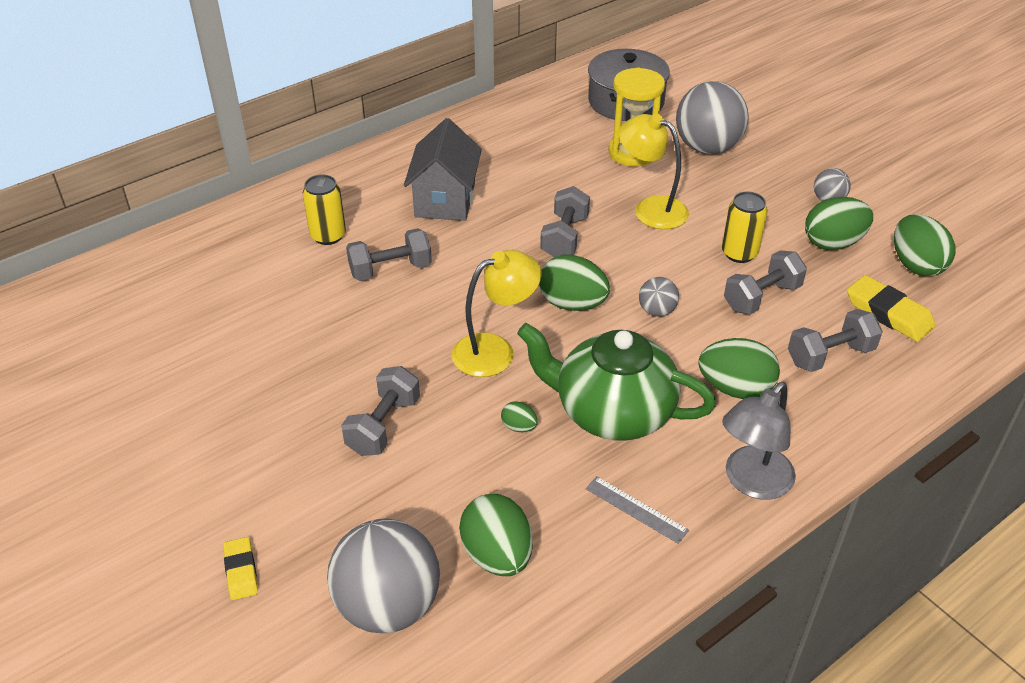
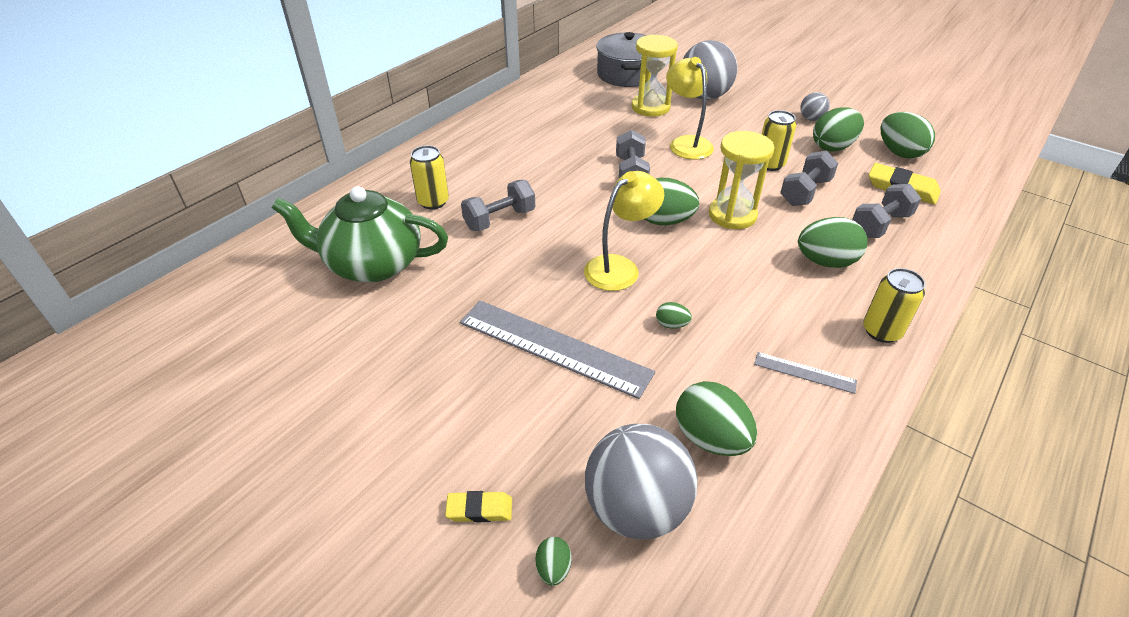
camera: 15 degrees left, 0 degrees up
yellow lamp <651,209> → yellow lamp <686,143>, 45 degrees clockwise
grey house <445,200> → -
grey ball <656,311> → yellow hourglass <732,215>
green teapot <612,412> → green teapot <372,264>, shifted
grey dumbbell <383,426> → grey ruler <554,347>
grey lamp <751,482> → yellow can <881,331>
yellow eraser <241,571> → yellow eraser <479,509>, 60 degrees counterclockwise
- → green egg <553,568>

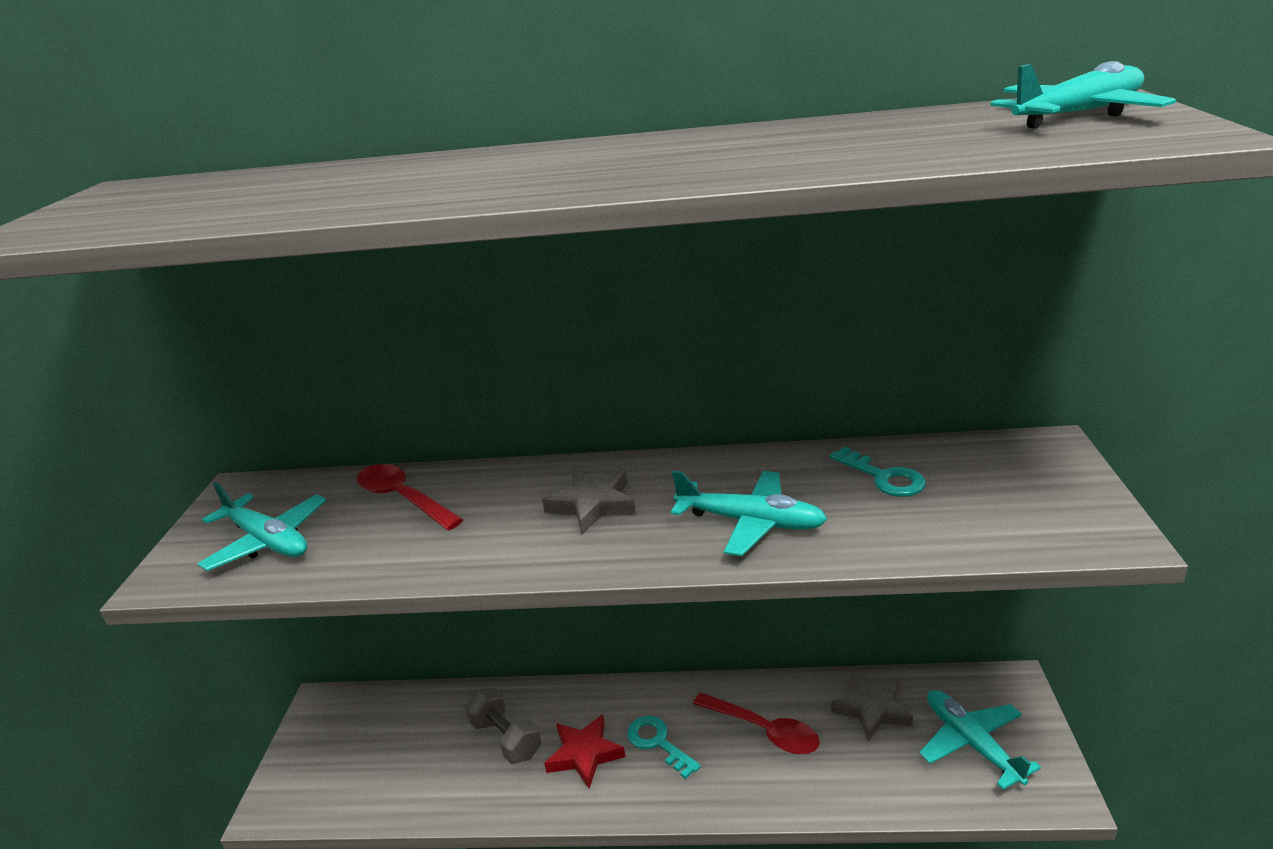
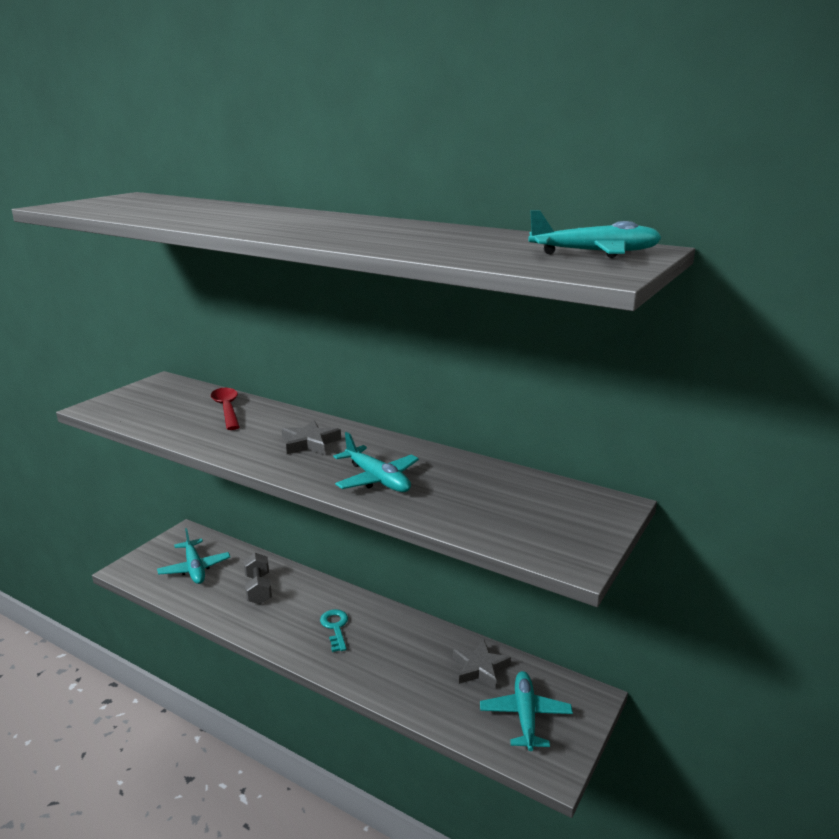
camera: 25 degrees right, 5 degrees down
turquoise key <884,477> → -
turquoise plane <268,541> → turquoise plane <194,568>, shifted
red spoon <764,730> → -
red star <584,754> → -

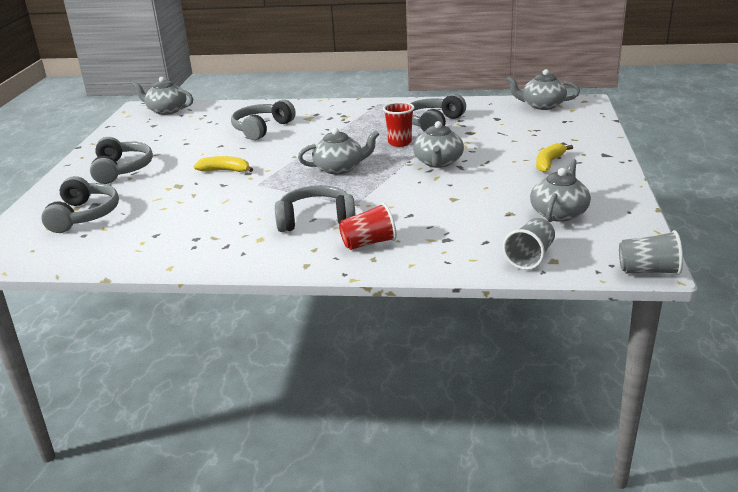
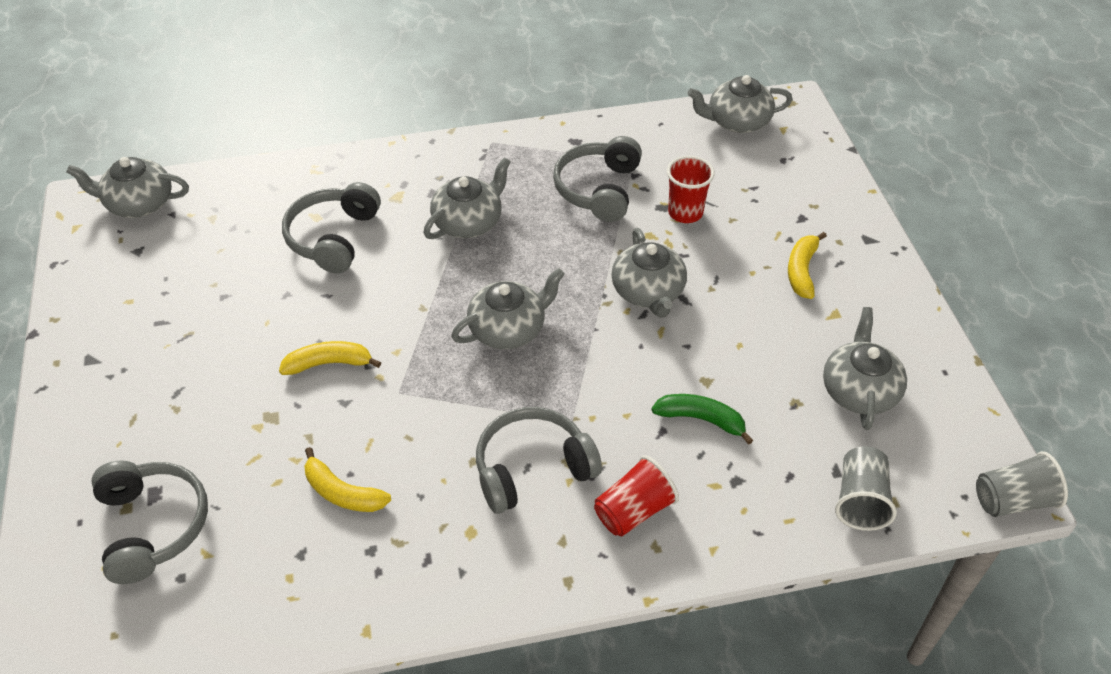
camera: 20 degrees left, 20 degrees up
red cup <399,143> → red cup <685,213>, shifted
grey headphones <122,170> → -
- → grey teapot <468,222>
- → green banana <701,419>
- → yellow banana <342,493>

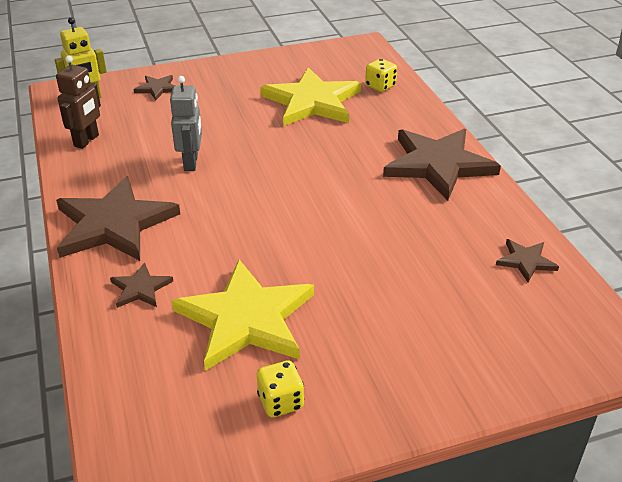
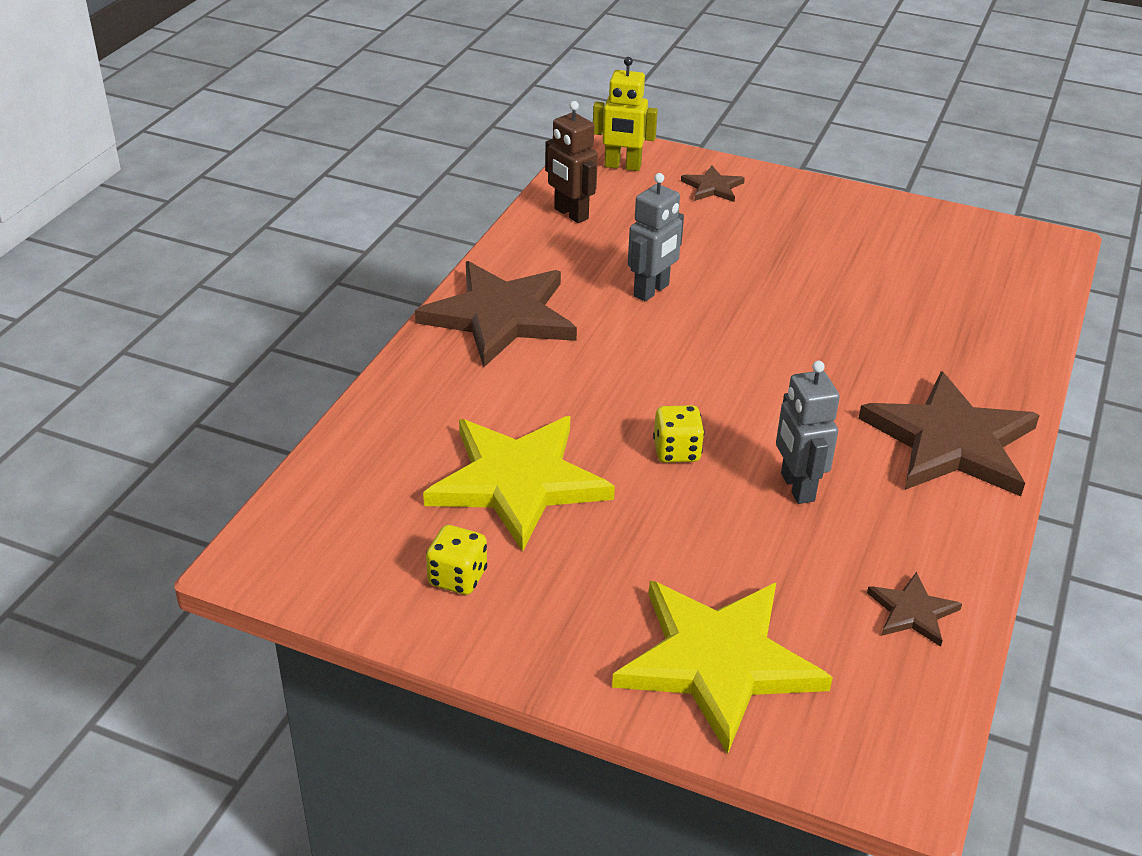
camera: 40 degrees right, 0 degrees up
brown robot <87,141> → brown robot <570,214>, 75 degrees clockwise
yellow dice <380,86> → yellow dice <676,451>, shifted
yellow star <312,102> → yellow star <717,662>, shifted
brown star <140,288> → -
- → grey robot <796,487>

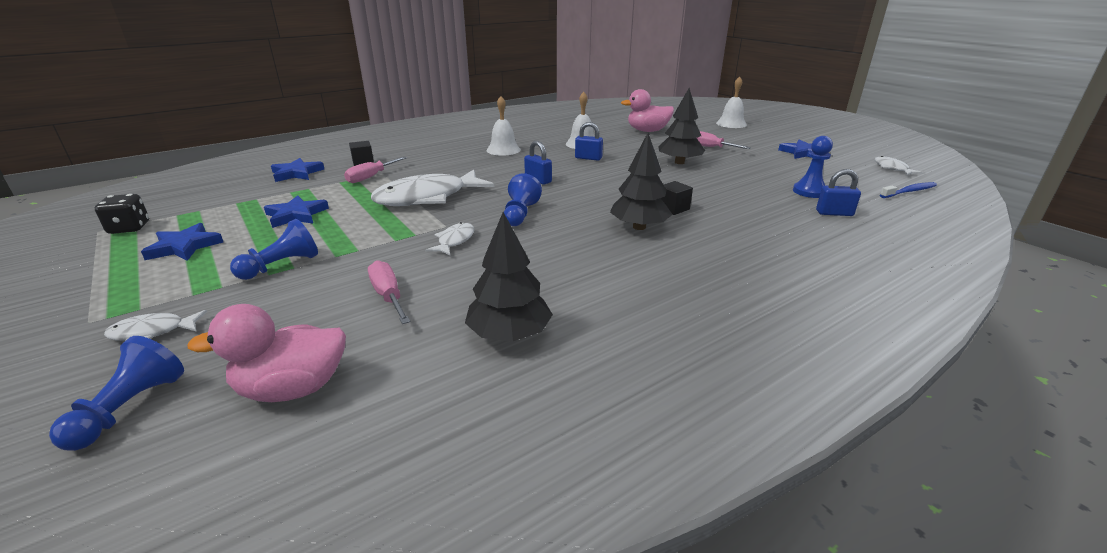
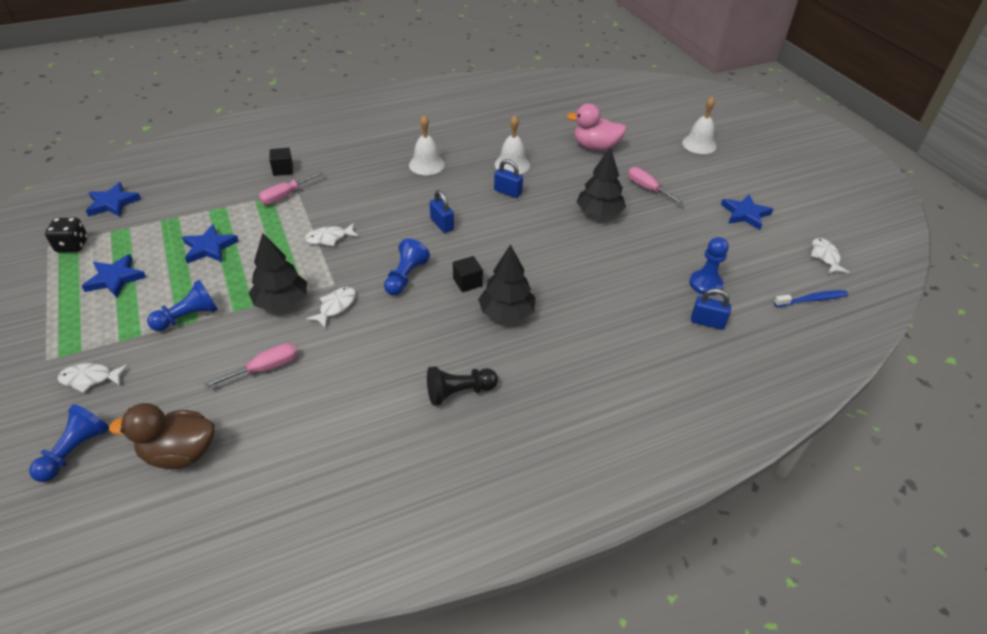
camera: 10 degrees right, 15 degrees up
blue star <297,173> → blue star <113,203>, shifted
white fish <427,198> → white fish <329,238>, x0.46
black cube <673,208> → black cube <467,282>, shifted
black tree <509,334> → black tree <281,302>, shifted
pink screwdriver <388,296> → pink screwdriver <265,369>, 75 degrees clockwise
pink duck <293,388> → brown duck <180,453>
- → black pawn <459,392>

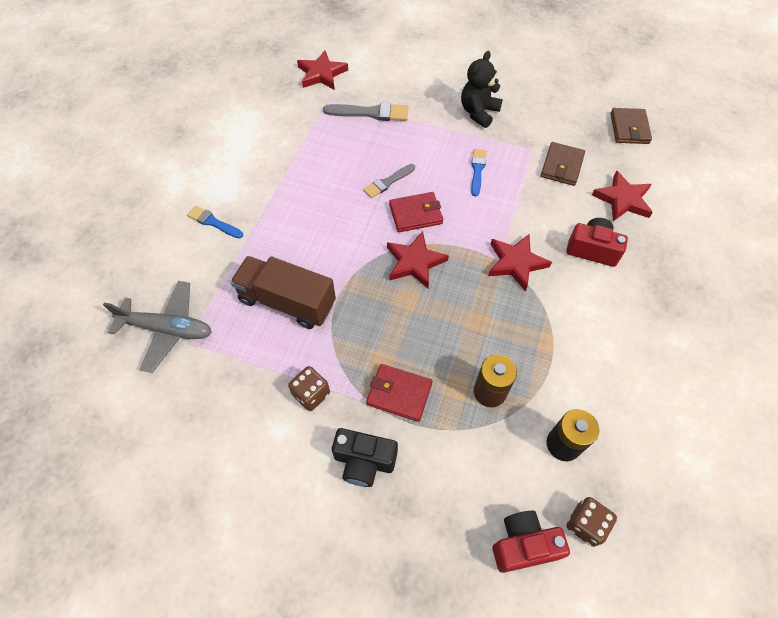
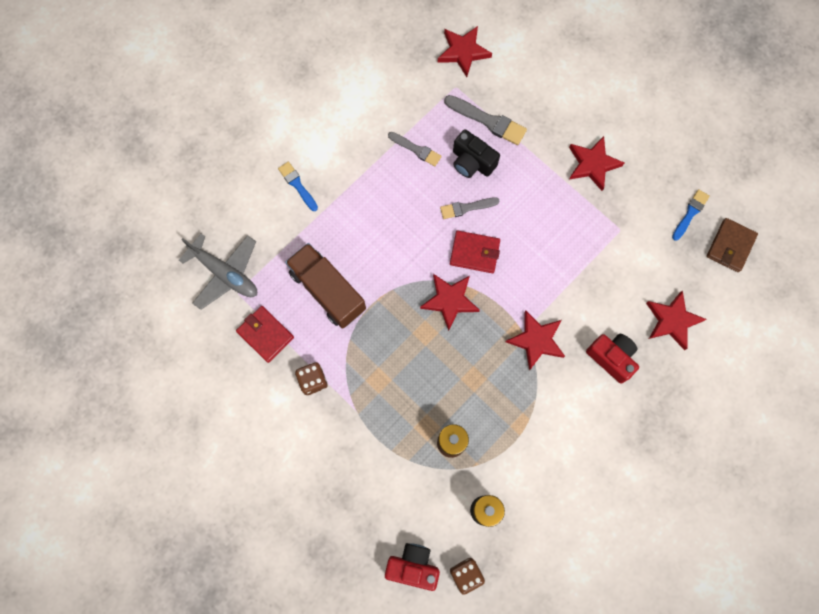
camera: 25 degrees right, 15 degrees up
black teddy bear <478,112> → red star <592,164>
brown wallet <561,166> → -
blue brush <477,170> → blue brush <690,213>, shifted
red wallet <399,394> → red wallet <265,334>, shifted
black camera <364,461> → black camera <472,162>, shifted
- → grey brush <416,149>

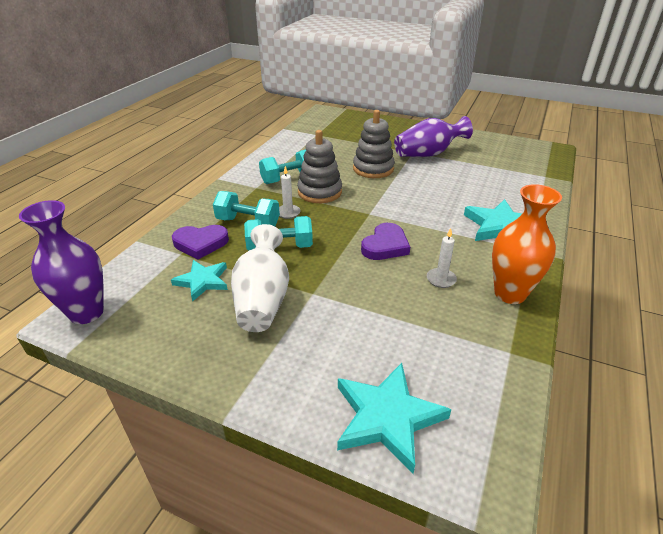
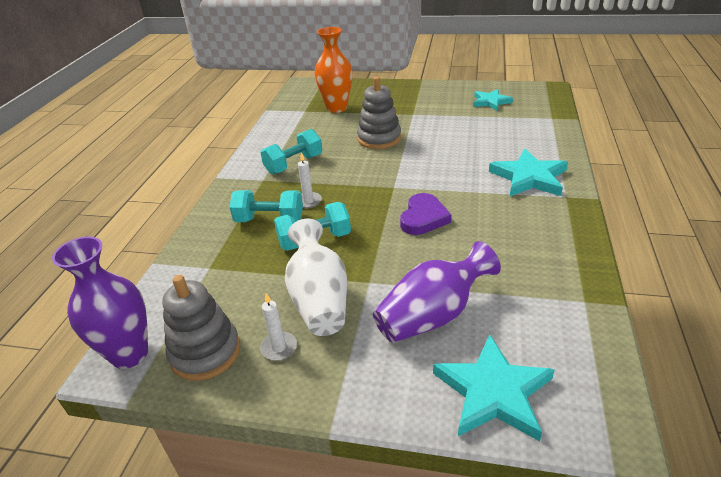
camera: 10 degrees left, 0 degrees up
purple vase <428,154> → purple vase <432,315>, shifted
grey stacking toy <319,192> → grey stacking toy <205,352>, shifted
orange vase <510,293> → orange vase <336,108>, shifted
purple heart <200,243> → -
white candle <441,279> → white candle <279,348>, shifted
turquoise star <202,281> → turquoise star <490,102>, shifted

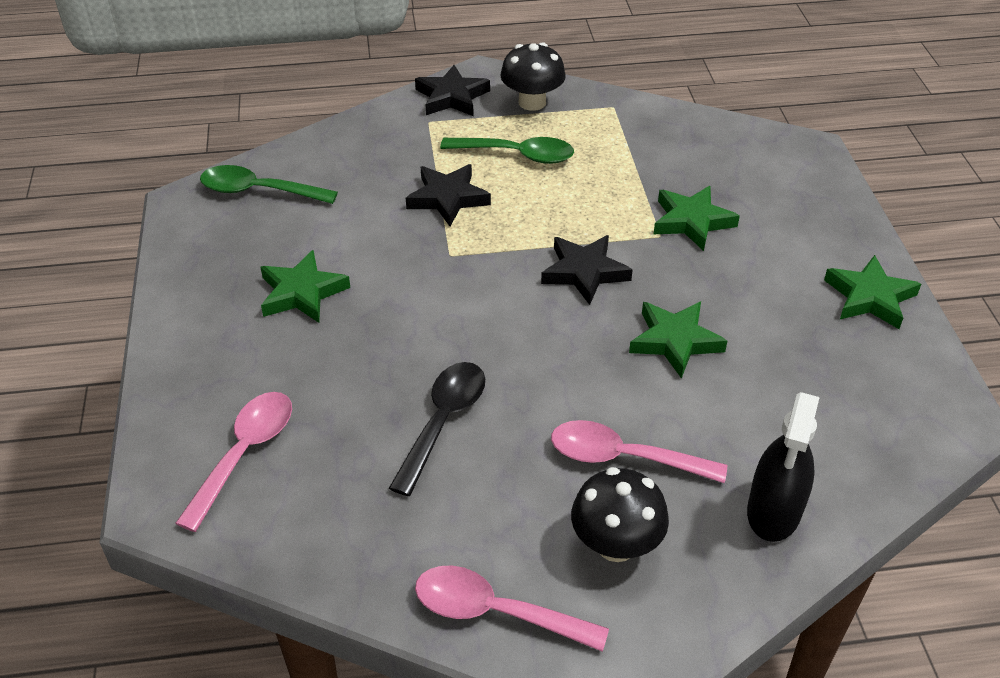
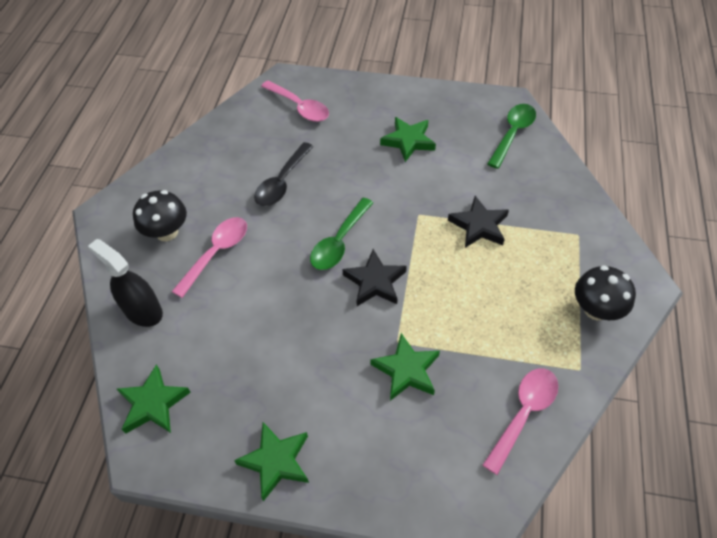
camera: 110 degrees right, 10 degrees up
black star <451,97> → -
green spoon <517,155> → green spoon <339,242>, shifted
green star <675,341> → green star <153,403>, shifted
black spoon <443,422> → black spoon <282,182>, 75 degrees clockwise
pink spoon <495,612> → pink spoon <523,413>, shifted

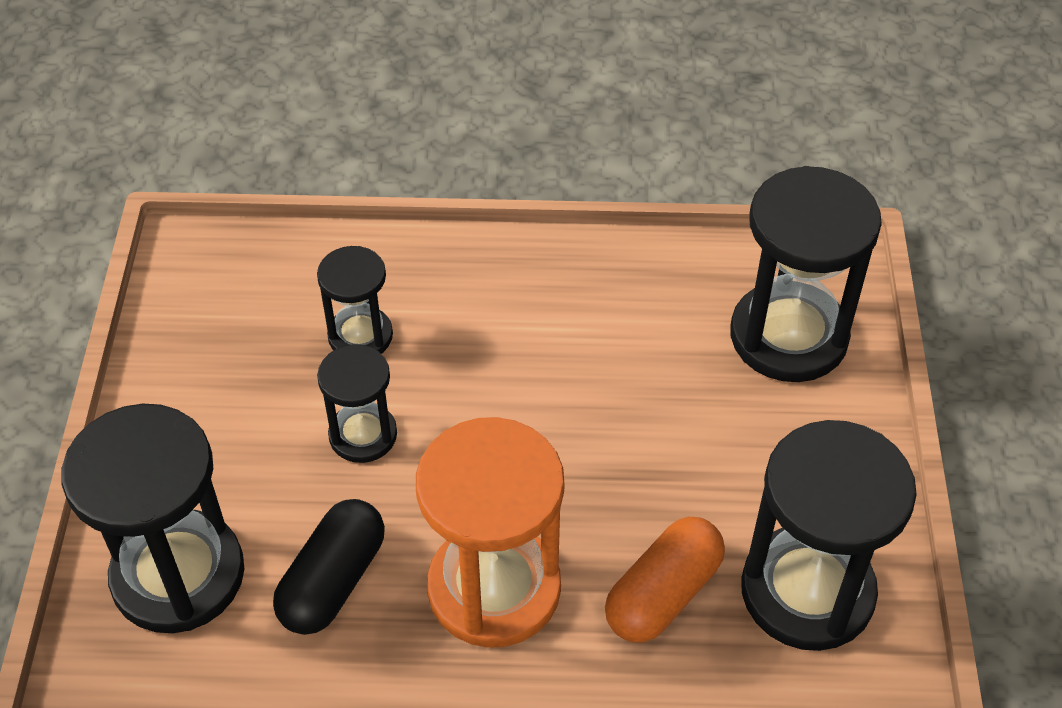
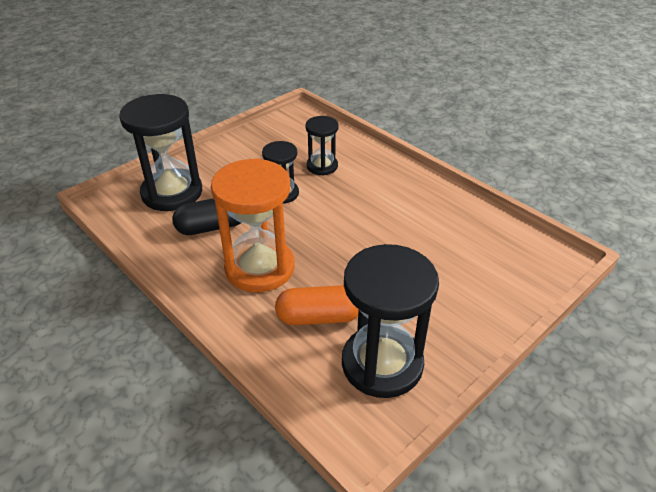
camera: 45 degrees right, 10 degrees down
black hourglass <788,336> → -

